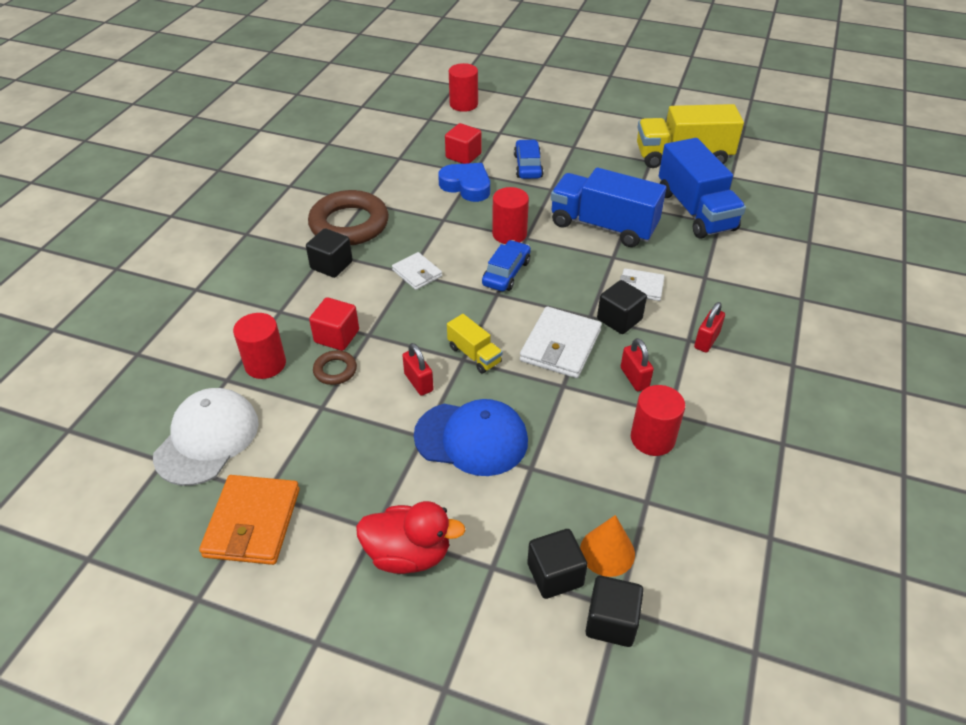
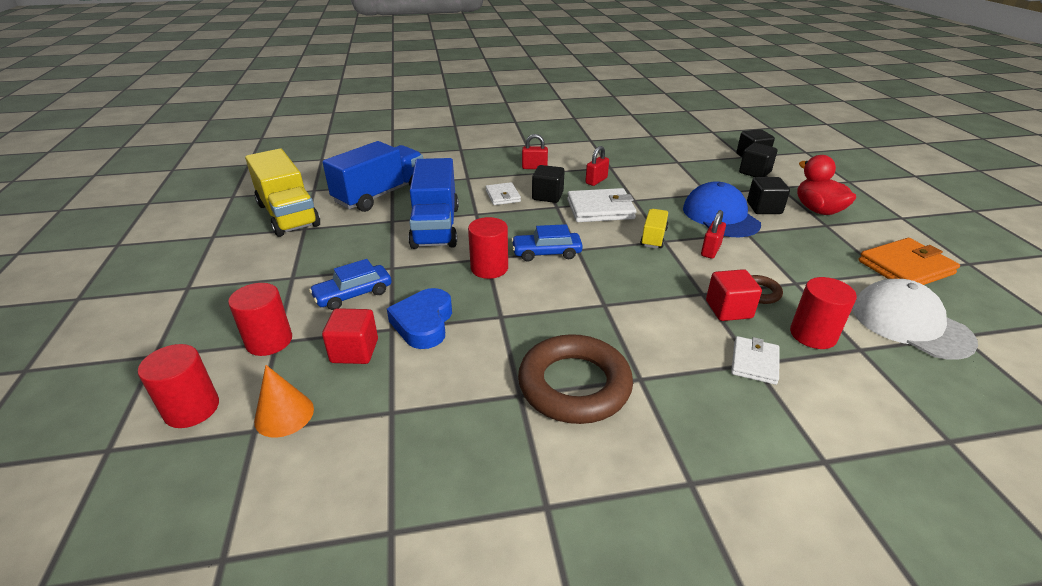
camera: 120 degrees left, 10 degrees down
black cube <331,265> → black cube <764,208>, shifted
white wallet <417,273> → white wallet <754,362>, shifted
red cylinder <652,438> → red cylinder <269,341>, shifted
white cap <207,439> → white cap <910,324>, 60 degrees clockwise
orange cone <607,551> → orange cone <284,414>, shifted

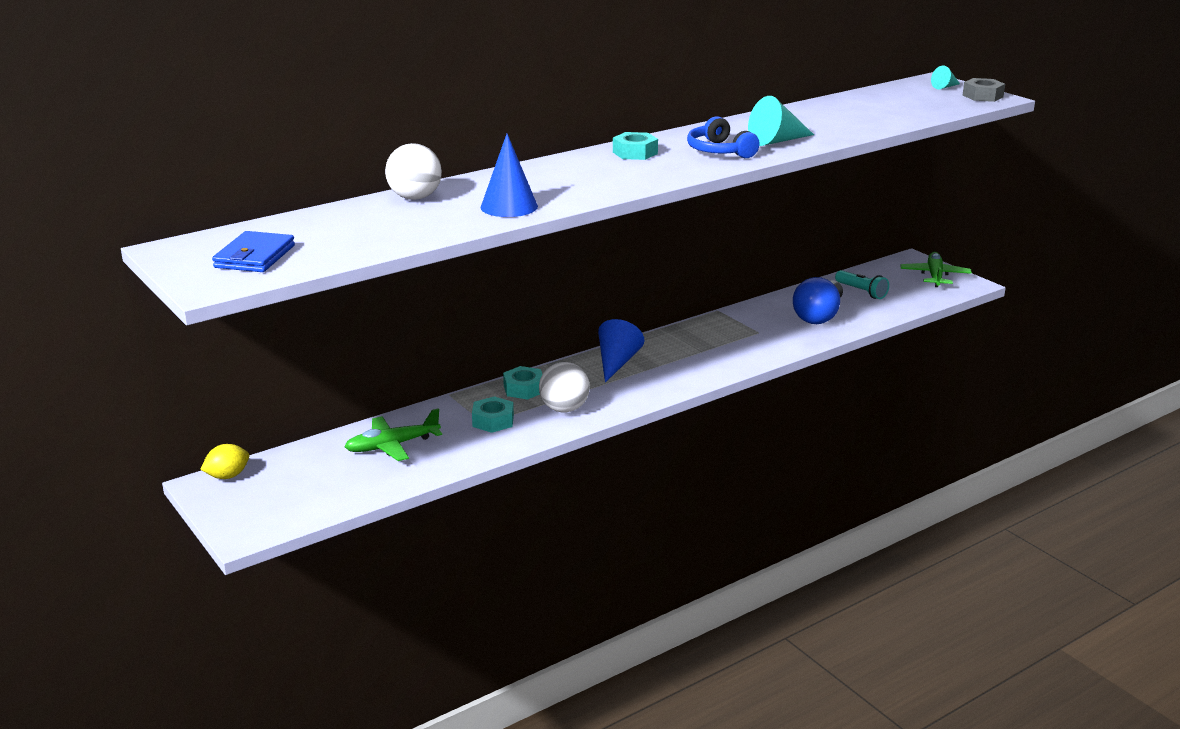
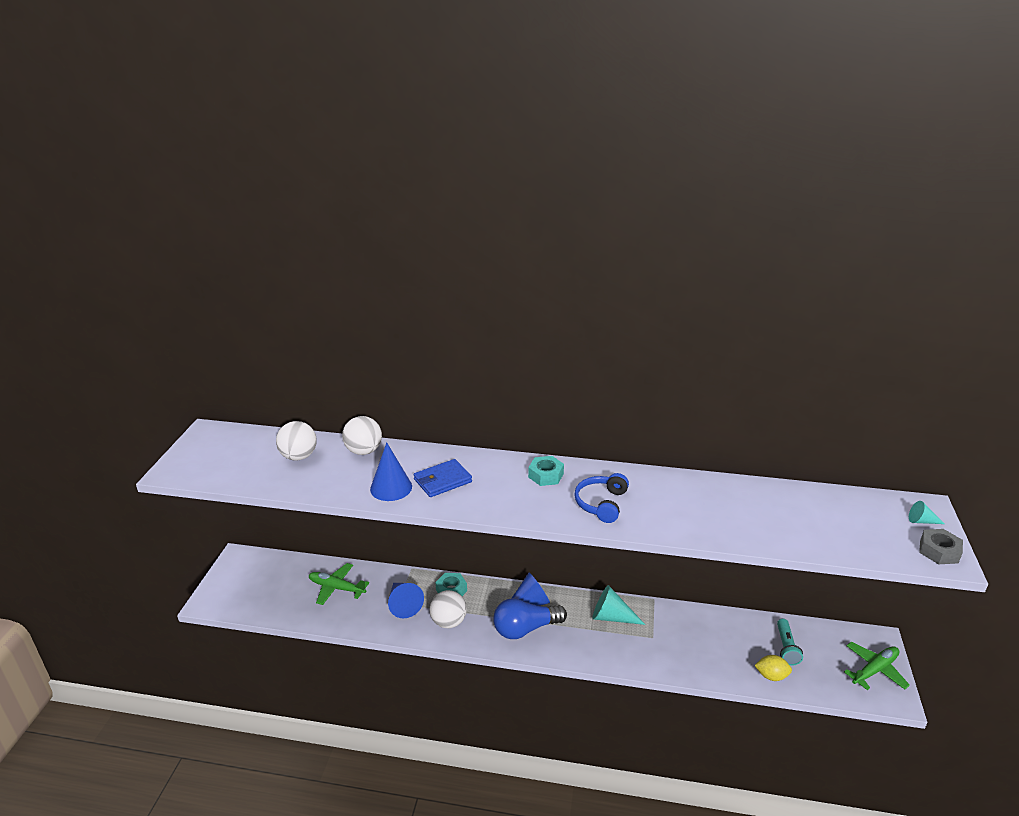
camera: 45 degrees right, 5 degrees up
turquoise cone <777,141> → turquoise cone <611,617>, shifted
blue wallet <254,256> → blue wallet <442,480>, shifted
blue light bulb <819,316> → blue light bulb <525,629>, shifted
turquoise nut <493,421> → blue cone <403,604>
yellow lemon <227,476> → yellow lemon <771,676>, shifted
- → white ball <299,456>

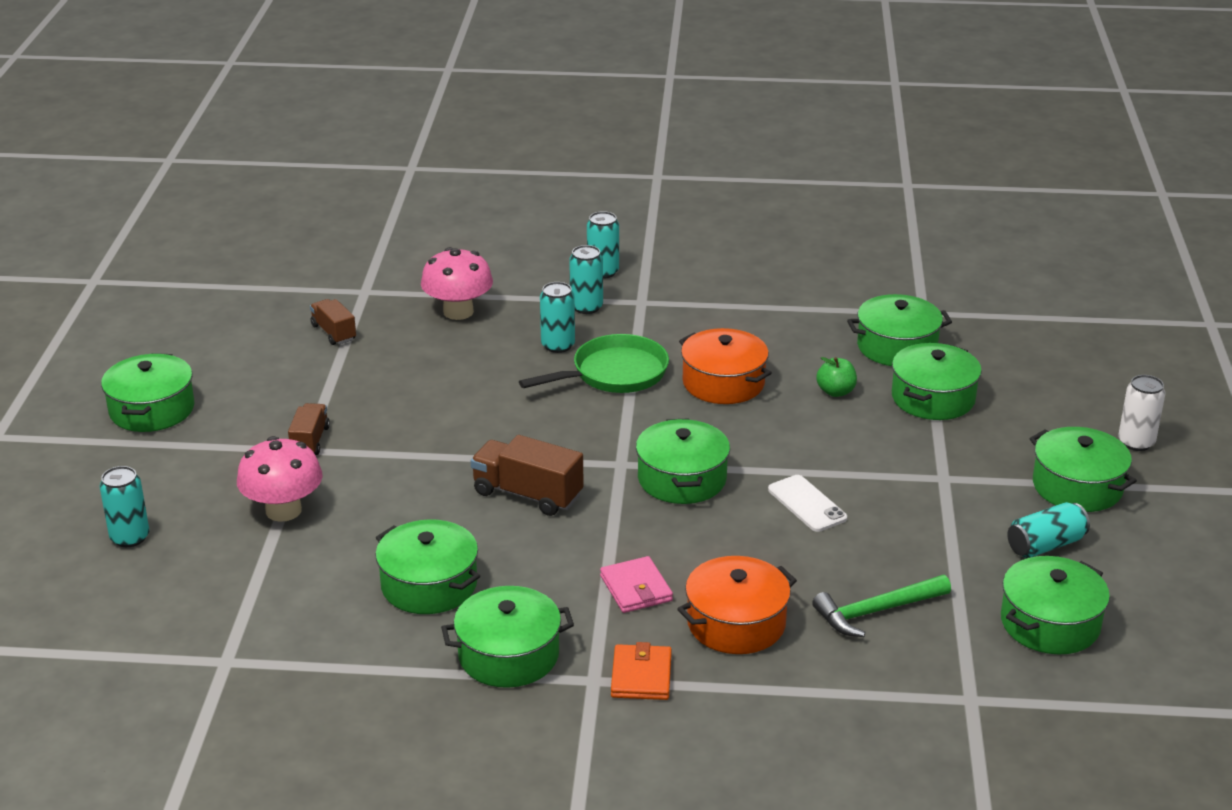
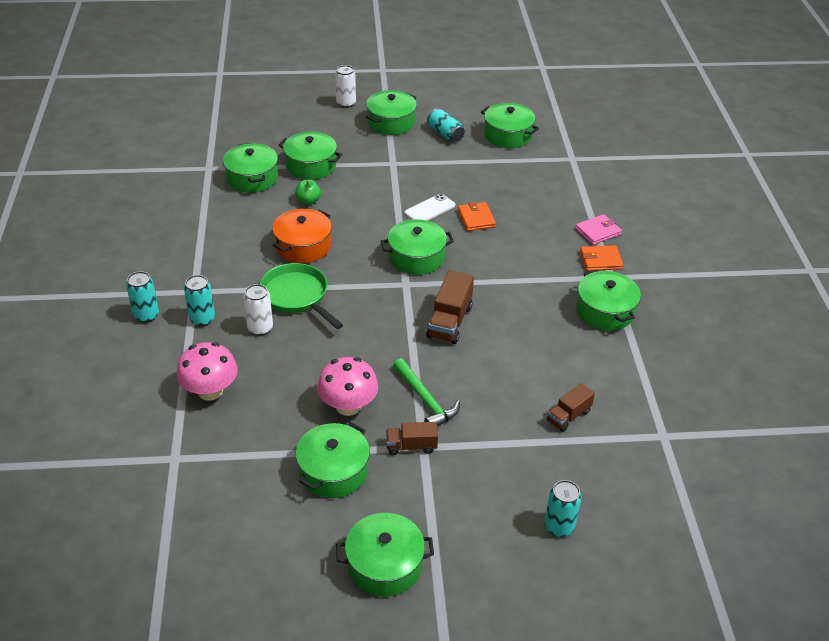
camera: 100 degrees left, 10 degrees up
turquoise can <558,345> → white can <260,328>
brown truck <334,333> → brown truck <568,416>, shifted
pink mushroom <283,510> → pink mushroom <348,406>, shifted
green pot <429,585> → green pot <333,471>, shifted
pink wallet <636,588> → pink wallet <597,231>, shifted
orange pot <736,623> → -
green hammer <876,611> → green hammer <425,400>, shifted
- → orange wallet <476,218>

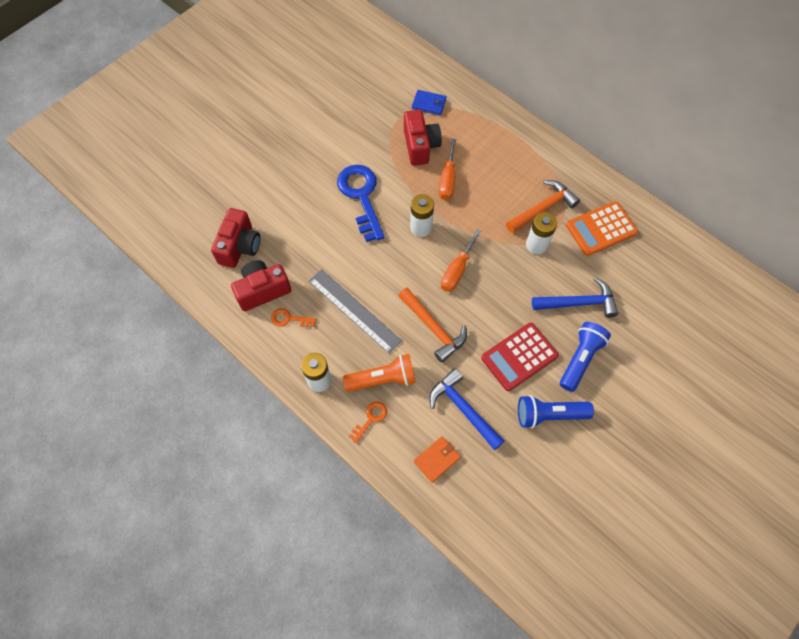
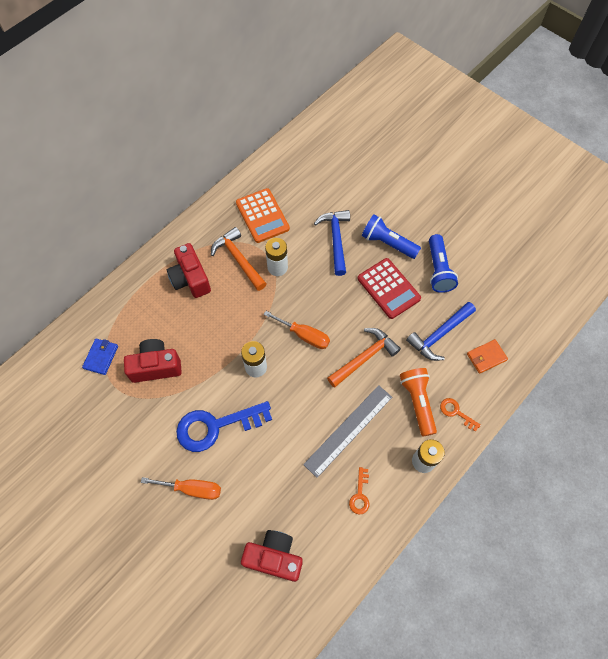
camera: 90 degrees left, 0 degrees up
orange screwdriver <447,180> → orange screwdriver <192,489>, shifted
red camera <262,290> → red camera <190,279>, shifted
orange wallet <437,459> → orange wallet <486,357>, 75 degrees counterclockwise

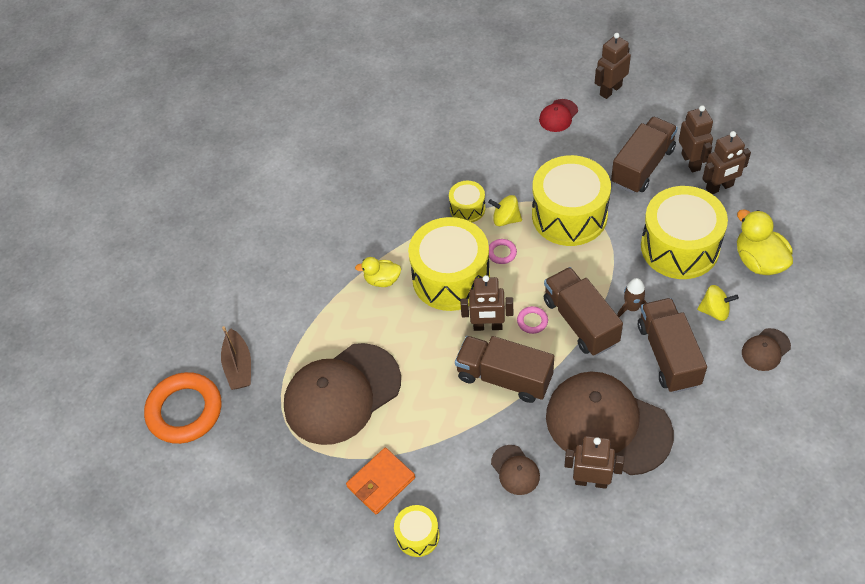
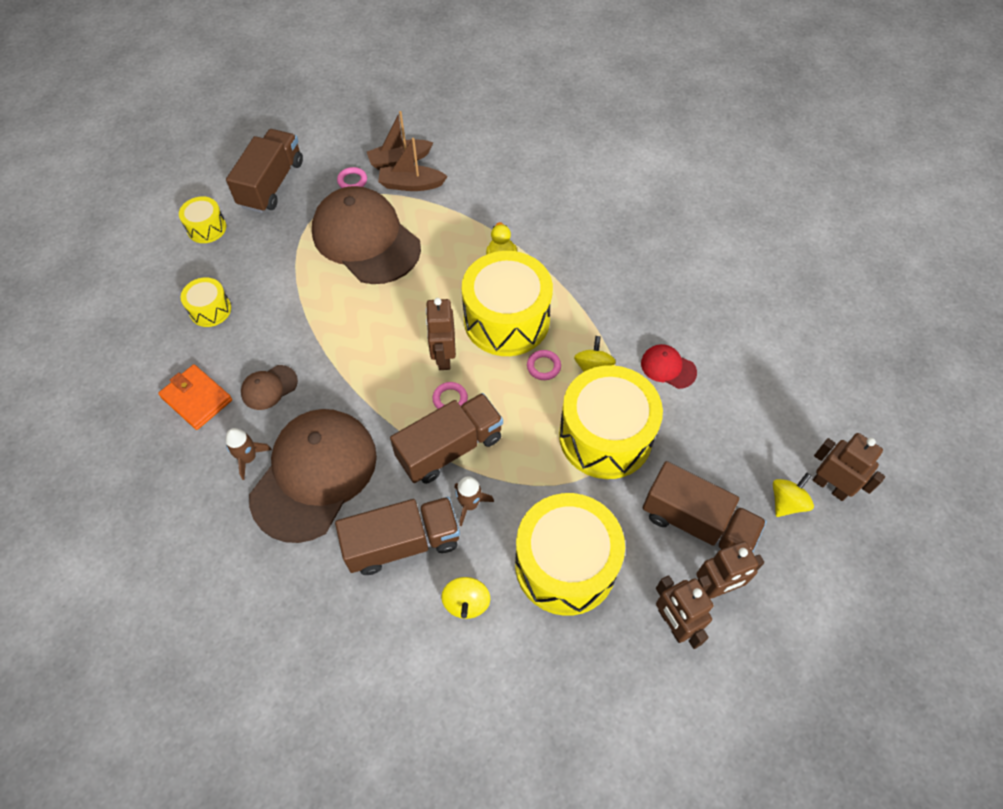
camera: 80 degrees right, 5 degrees up
red cap <558,116> → red cap <668,367>, shifted
yellow drum <467,208> → yellow drum <206,228>, shifted
yellow duck <759,261> → -
brown cap <765,350> → -
brown truck <504,377> → brown truck <272,184>, shifted
orange ring <185,411> → -
brown robot <591,481> → brown rocket <249,458>
orange wallet <381,482> → orange wallet <197,399>, shifted
- → brown boat <411,184>
- → pink ring <352,181>
- → yellow spinning top <786,502>

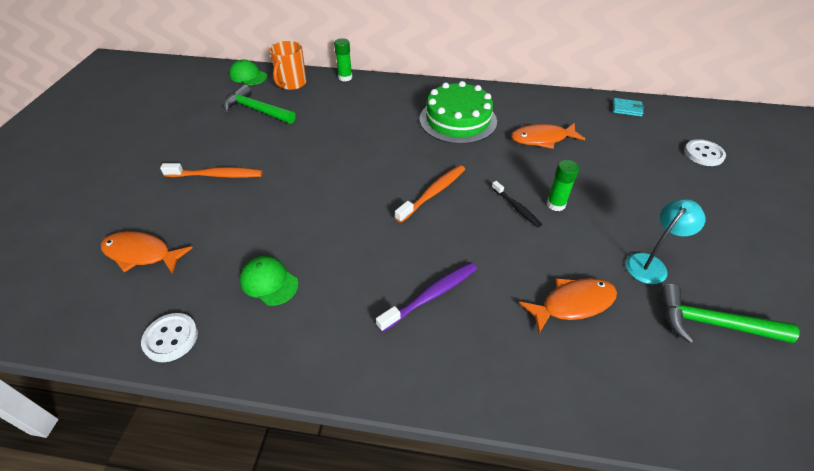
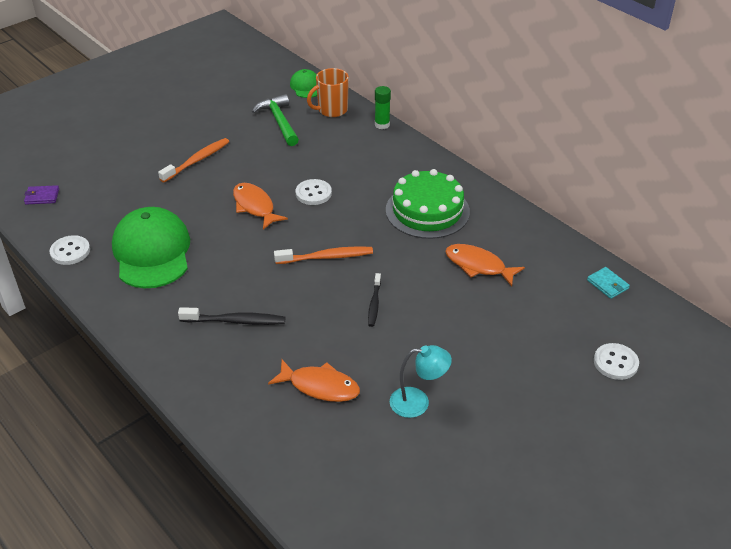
camera: 40 degrees right, 5 degrees down
green glue stick <556,204> → -
orange toothbrush <216,175> → orange toothbrush <196,161>, 90 degrees counterclockwise
orange fish <141,254> → orange fish <255,206>, shifted
green cap <269,282> → green cap <152,252>, x2.03
purple toothbrush <430,296> → black toothbrush <235,321>
green hammer <711,323> → -
- → white button <313,193>
- → purple wallet <42,196>

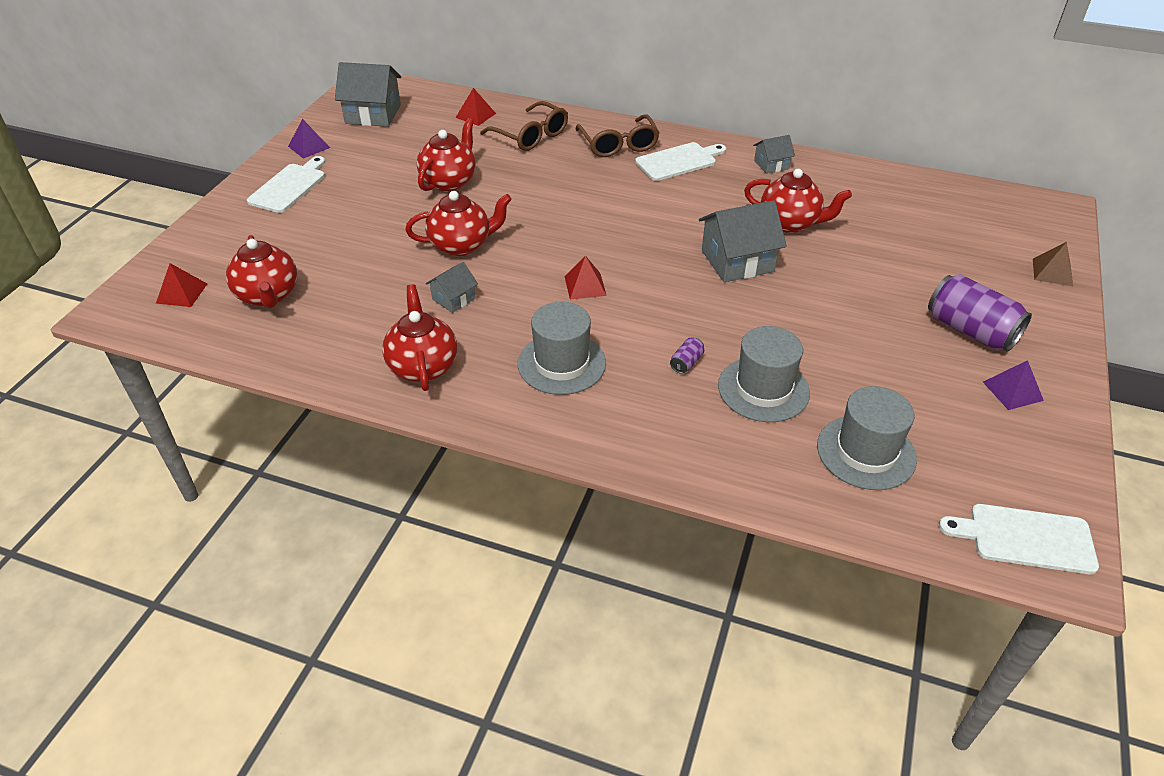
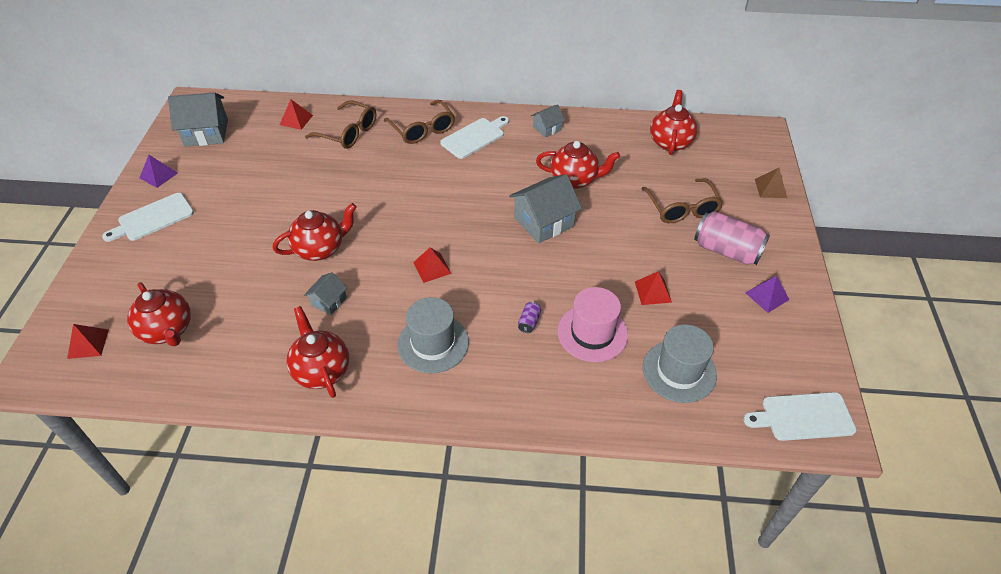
camera: 15 degrees left, 5 degrees up
red teapot <449,181> → red teapot <670,142>, shifted
white cutting board <289,186> → white cutting board <153,218>, 135 degrees counterclockwise
purple can <970,331> → pink can <726,250>
grey hat <763,389> → pink hat <592,333>
- → brown glasses <682,209>
- → red pyramid <653,292>

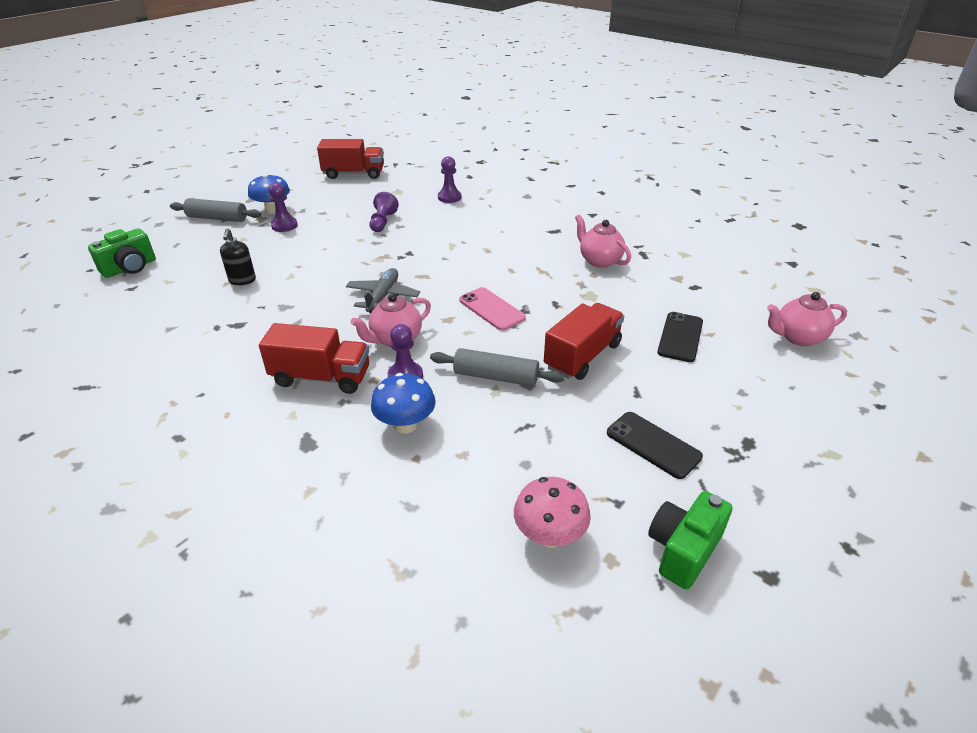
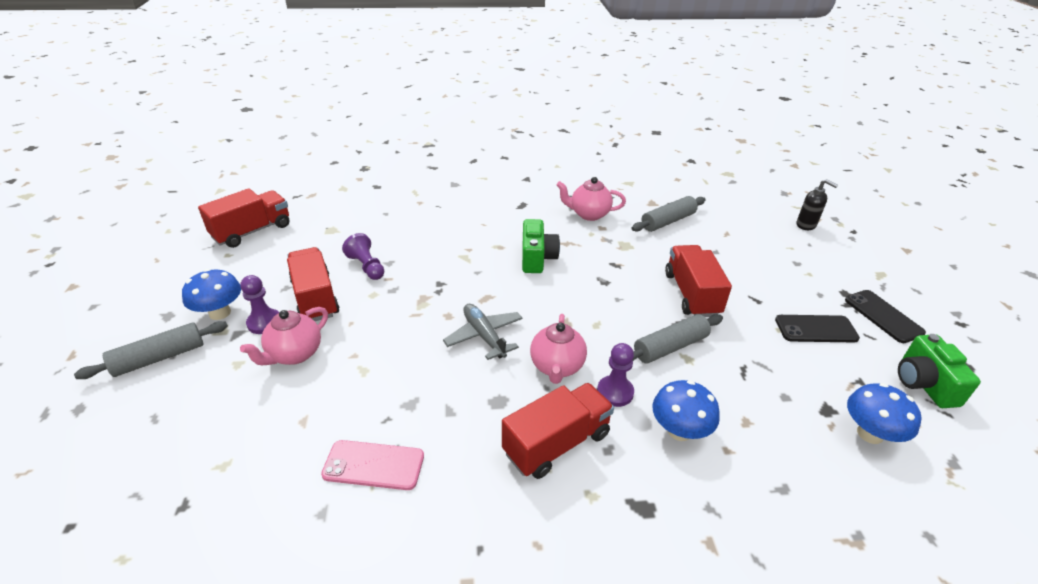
camera: 45 degrees left, 0 degrees up
purple pawn <449,197> → -
green camera <130,268> → green camera <537,258>, shifted
black soap dispenser <242,280> → black soap dispenser <806,225>, shifted
pink phone <491,309> → pink phone <374,465>, shifted
pink teapot <798,337> → pink teapot <294,354>, shifted
black phone <680,337> → black phone <883,316>, shifted
pink mushroom <549,535> → blue mushroom <870,433>
- → grey rolling pin <668,221>
- → red truck <315,298>

